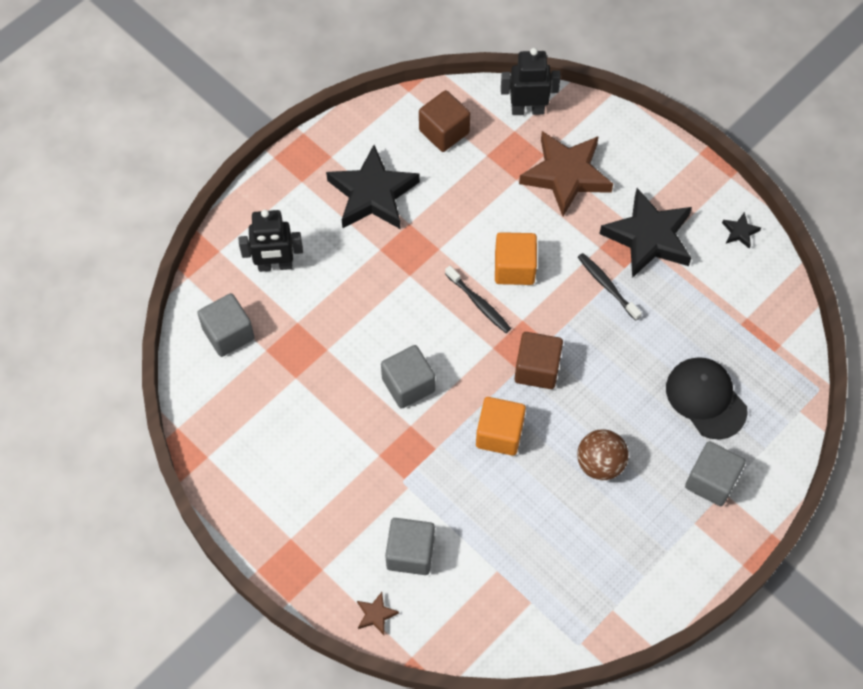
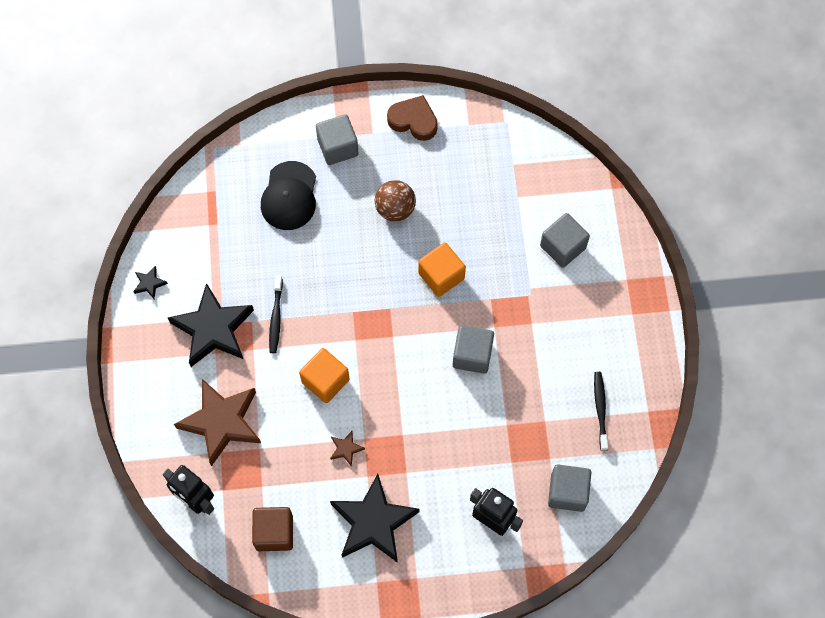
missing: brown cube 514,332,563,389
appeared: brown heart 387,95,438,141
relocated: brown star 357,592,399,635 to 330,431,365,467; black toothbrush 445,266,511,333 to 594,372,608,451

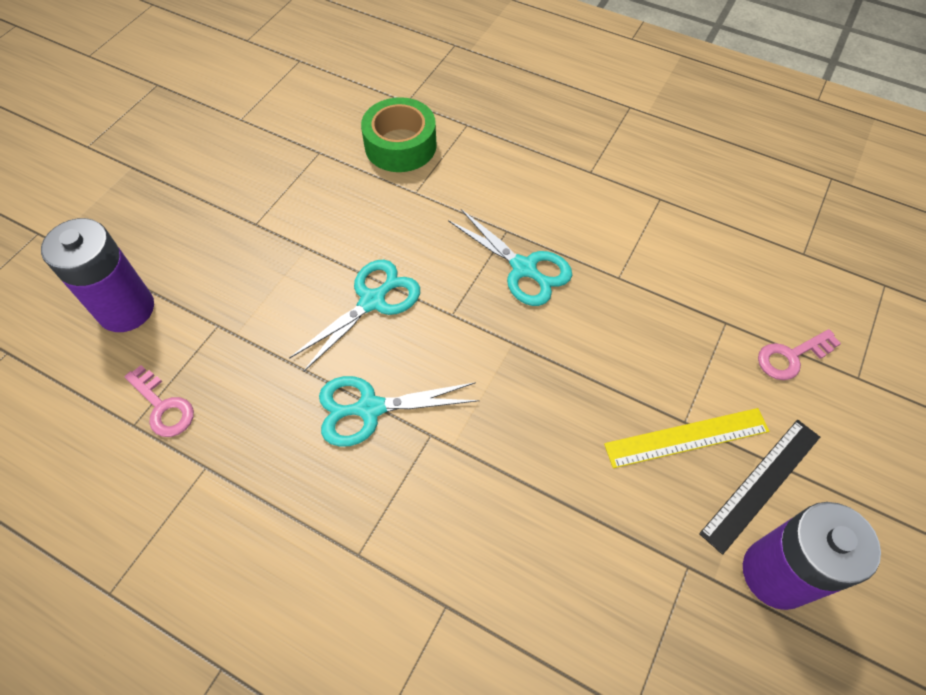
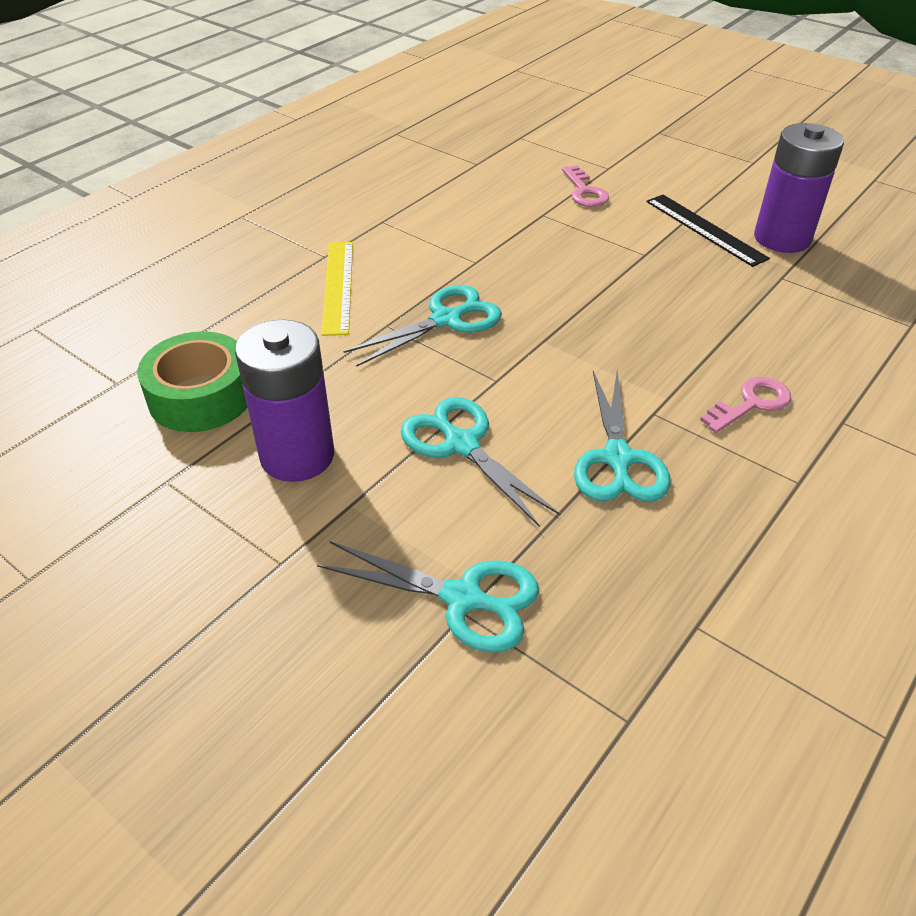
appeared: turquoise scissors 317,541,539,653
relocated: purple battery 41,218,154,332 to 235,320,334,482; pink key 124,365,194,437 to 700,377,791,433; yellow ruler 604,408,770,468 to 321,242,353,336

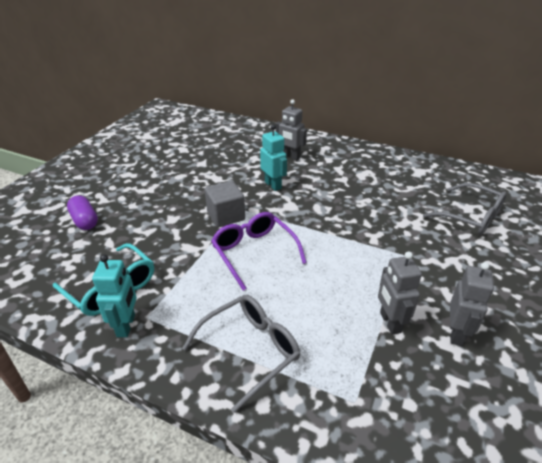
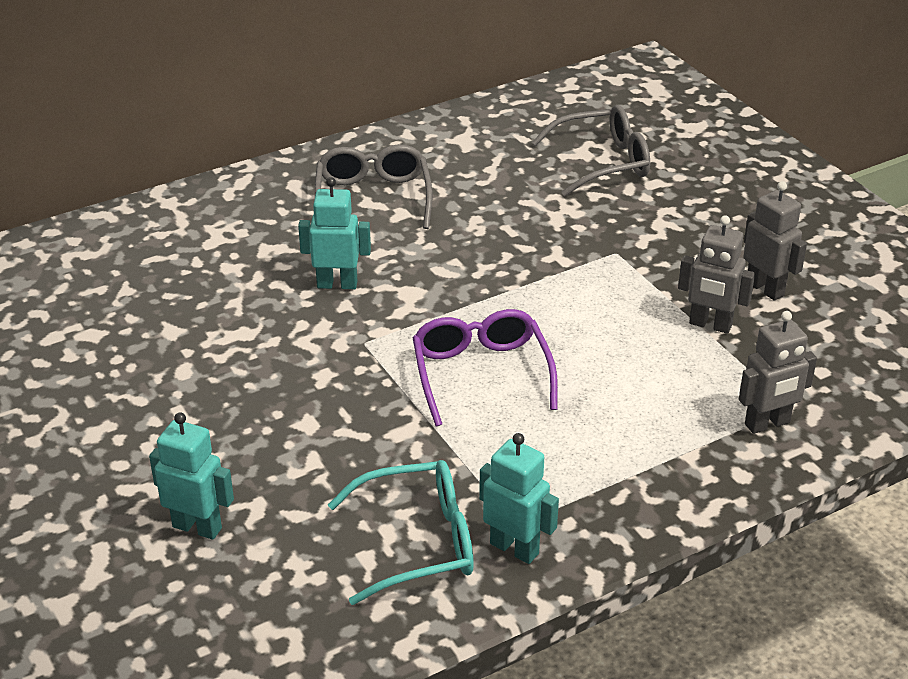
missing: grey cube 205,181,245,227
relocated: grey glasses 182,295,300,413 to 315,144,432,229; grey robot 275,99,307,160 to 739,311,817,434
exchanged: purple capsule 67,195,98,230 to turquoise robot 149,412,234,540
spun: purple glasses 211,212,307,291 = 413,309,558,426 75 degrees clockwise

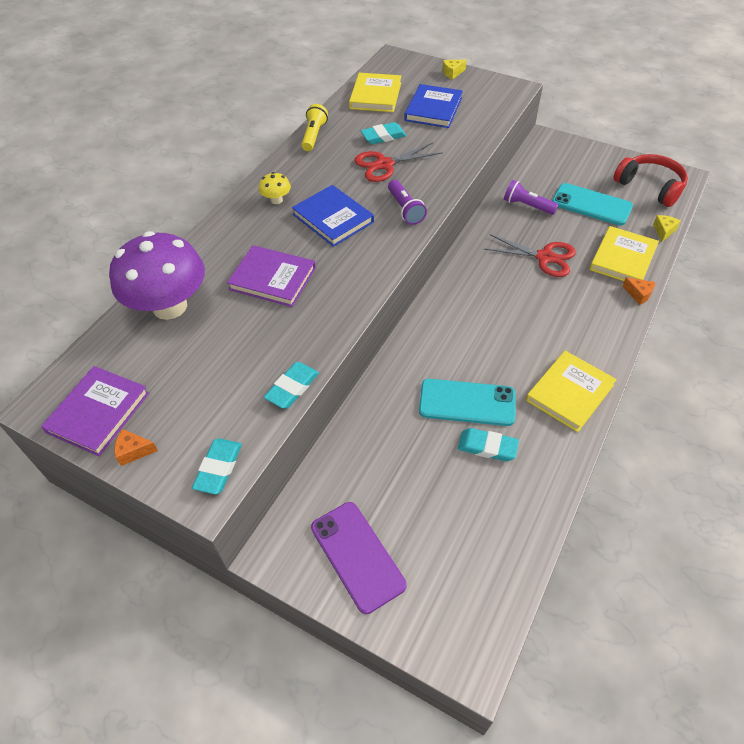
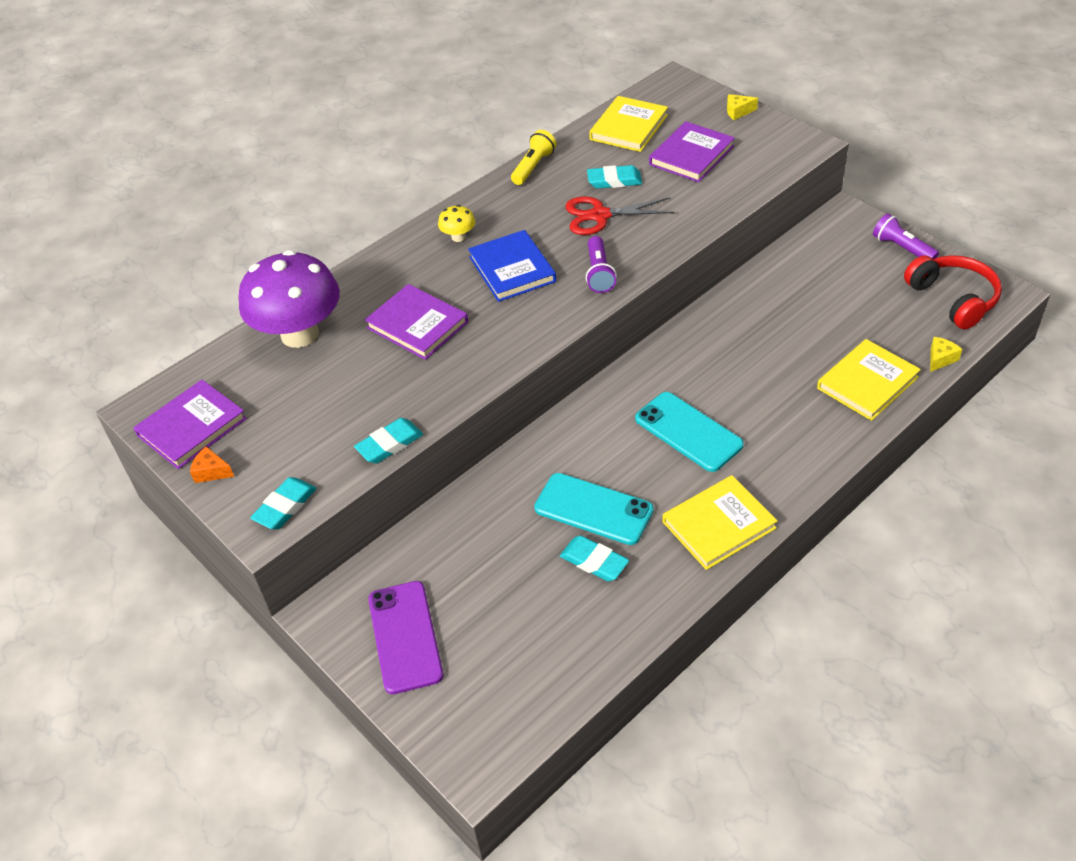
missing: red scissors 484,234,576,277; orange cheese 622,277,655,305
relocated: purple flashlight 504,180,558,215 to 873,213,939,259; turquoise phone 552,183,633,226 to 635,392,744,472
colour: blue book 405,84,463,128 to purple book 649,121,735,182

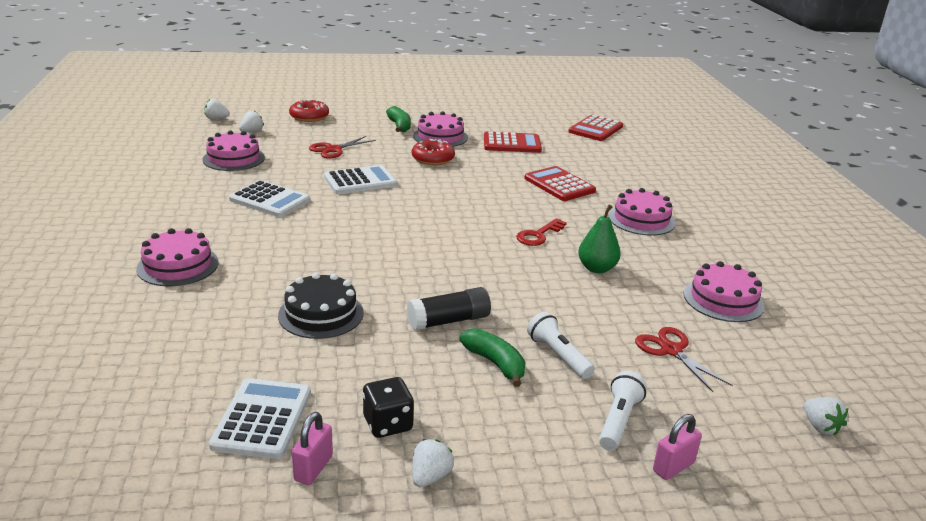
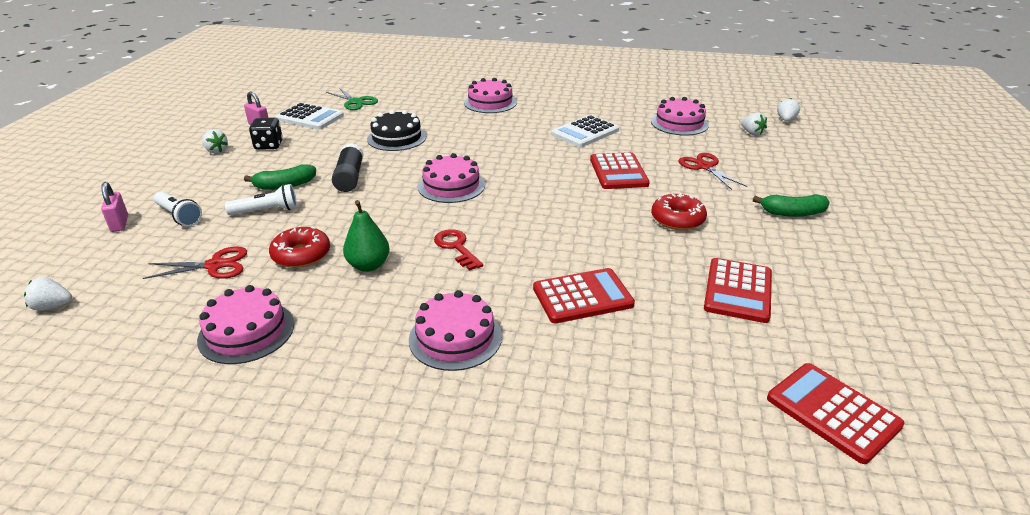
appeared: green scissors 326,88,378,110
relocated: red donut 289,99,329,122 to 269,226,330,268; pink cake 413,111,468,147 to 418,153,485,203
colour: white calculator 324,165,397,194 to red calculator 590,152,650,189

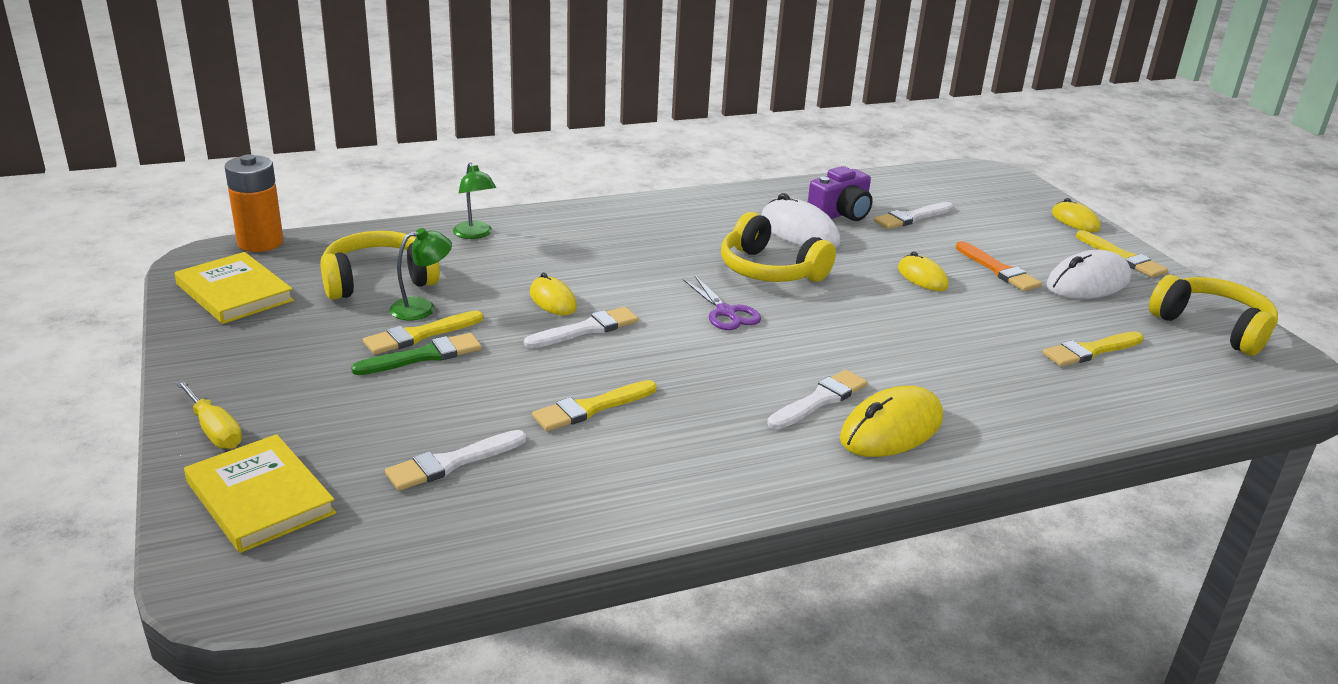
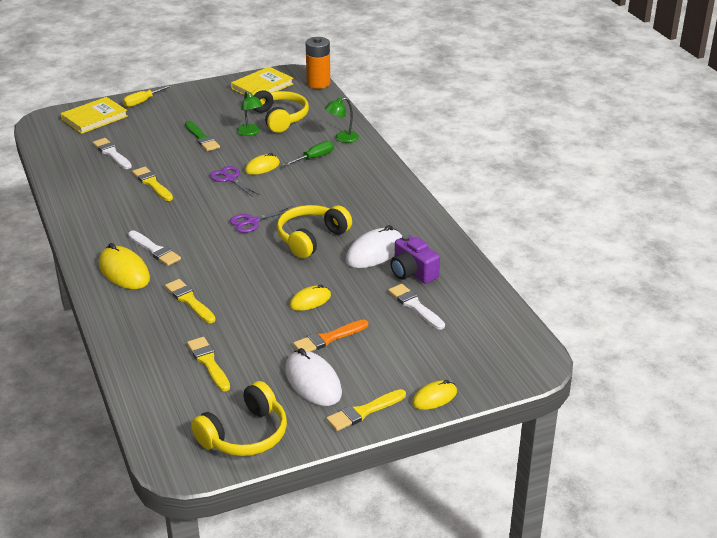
appeared: green screwdriver 283,141,334,166
relocated: yellow brush 363,311,483,355 to 165,279,216,323
exchanged: white brush 524,307,639,348 to purple scissors 210,166,260,197

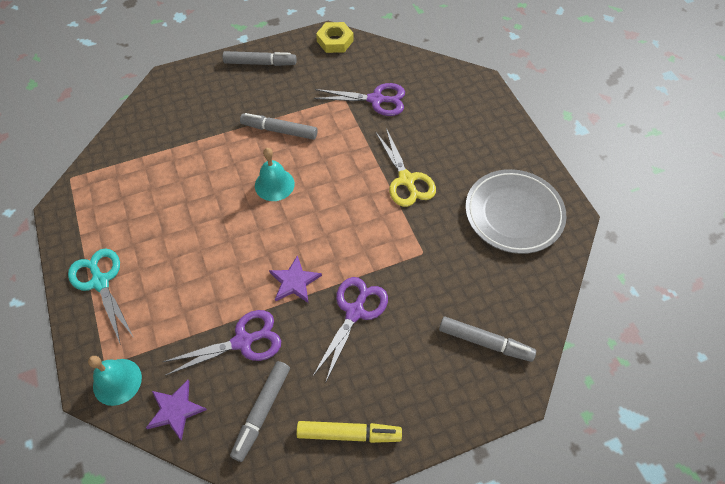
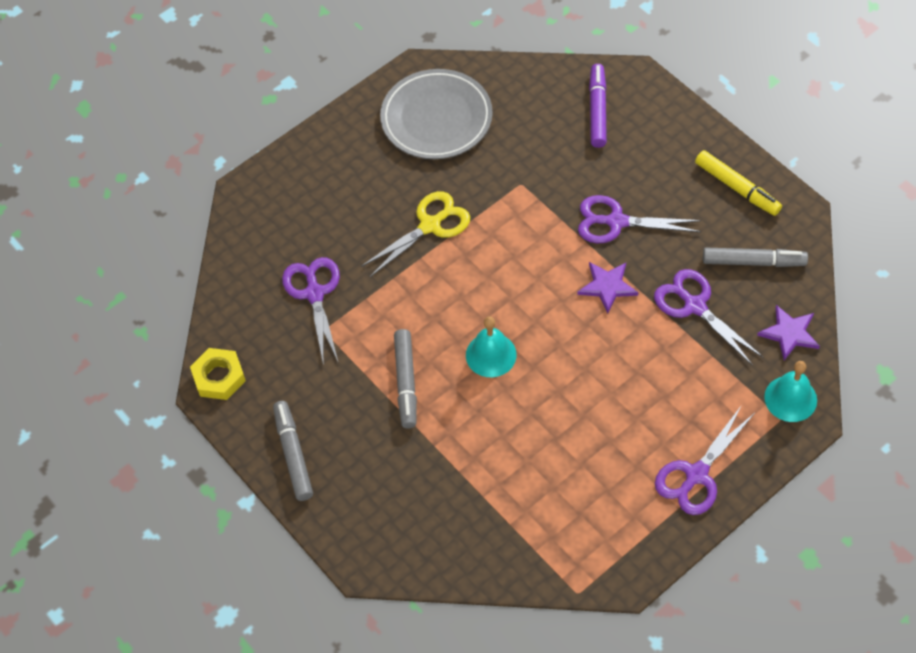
colour: turquoise scissors 68,248,134,345 to purple scissors 655,405,755,515; grey marker 439,317,536,362 to purple marker 589,64,607,148
spun: yellow marker 296,421,402,443 = 695,150,782,216 150 degrees clockwise

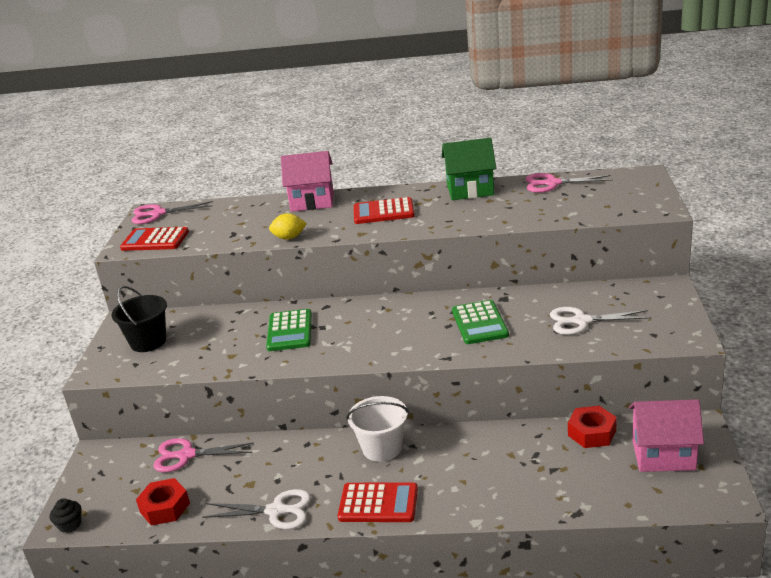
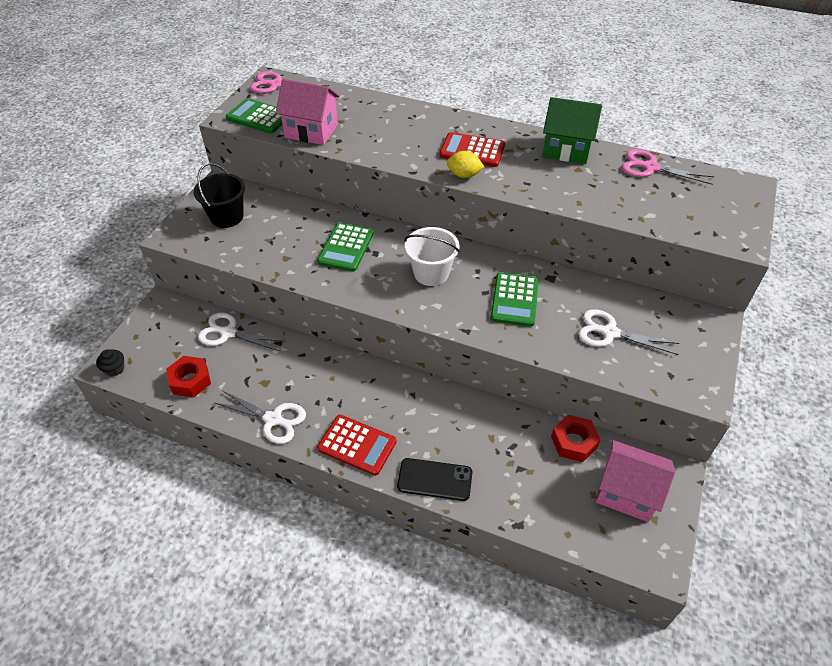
appeared: black phone 397,458,472,501
relocated: yellow lemon 269,213,307,240 to 446,151,484,178; pink house 281,151,334,212 to 276,79,340,145; white bucket 346,396,409,462 to 404,227,460,286
colour: red calculator 120,227,189,251 to green calculator 226,98,283,134; pink scissors 153,438,254,472 to white scissors 198,312,284,351

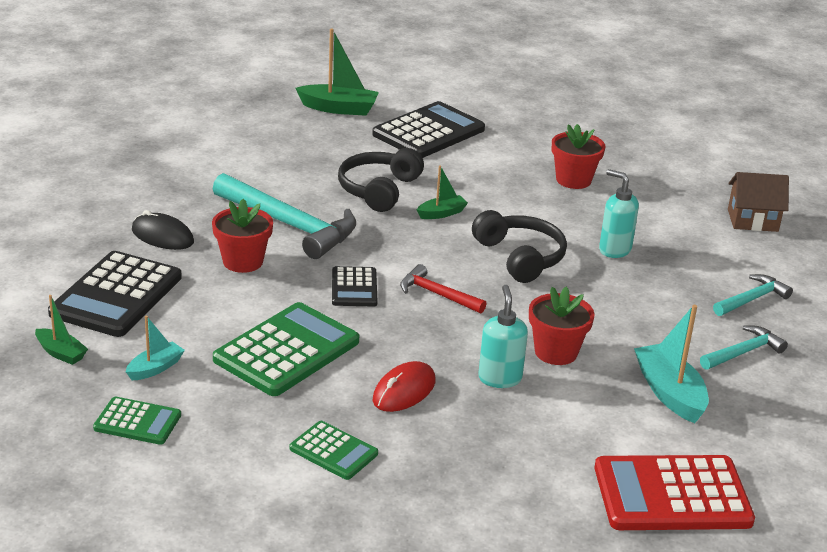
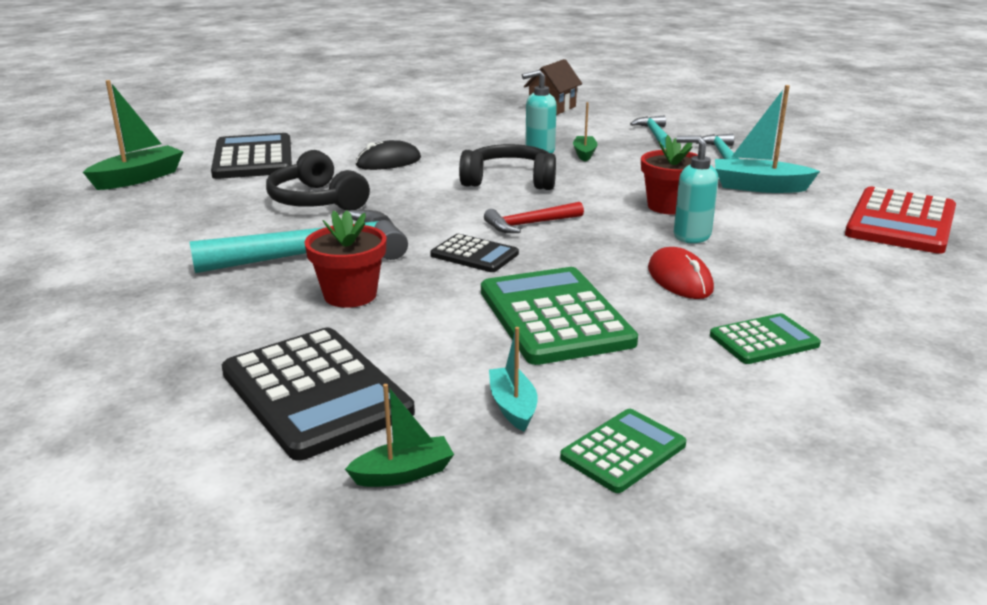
missing: red flower pot 552,124,605,189
relocated: black mouse 132,210,194,250 to 356,140,421,170; green boat 417,166,468,219 to 573,102,598,162

